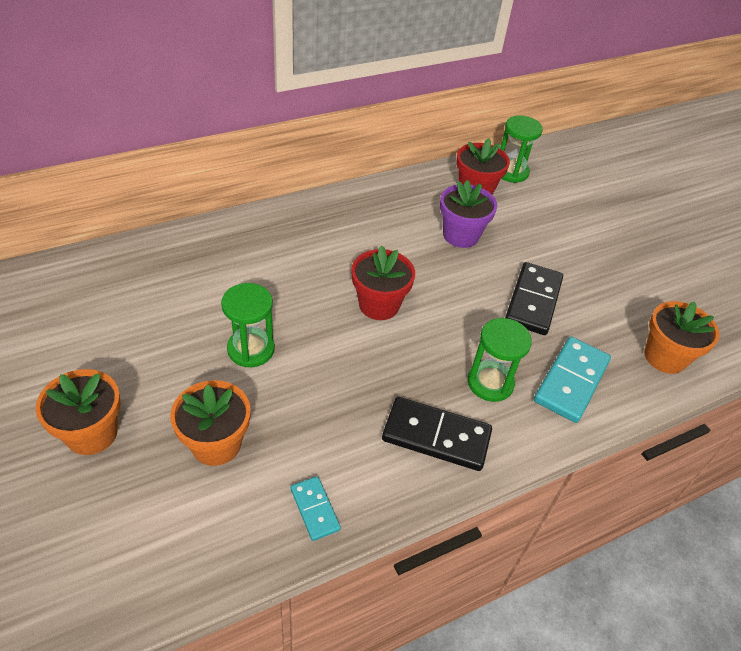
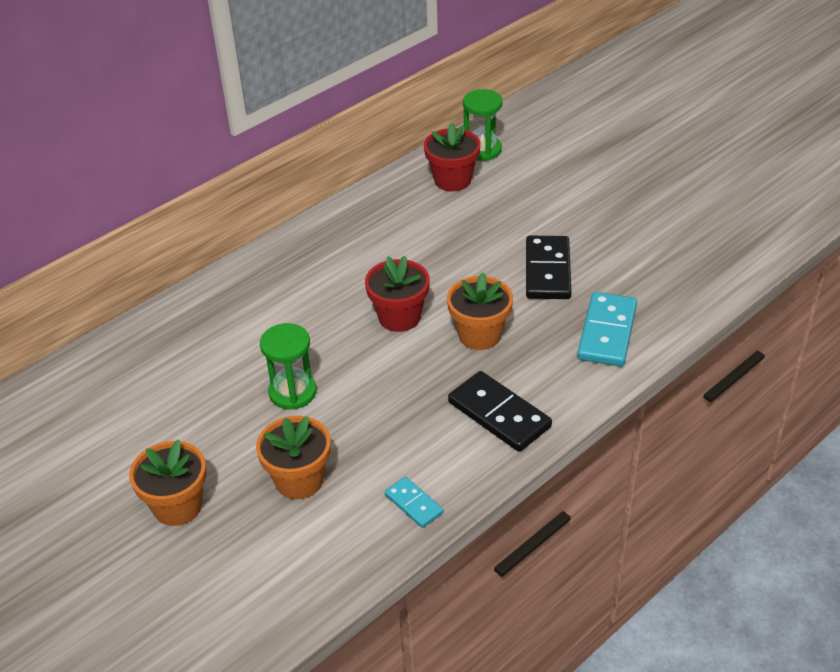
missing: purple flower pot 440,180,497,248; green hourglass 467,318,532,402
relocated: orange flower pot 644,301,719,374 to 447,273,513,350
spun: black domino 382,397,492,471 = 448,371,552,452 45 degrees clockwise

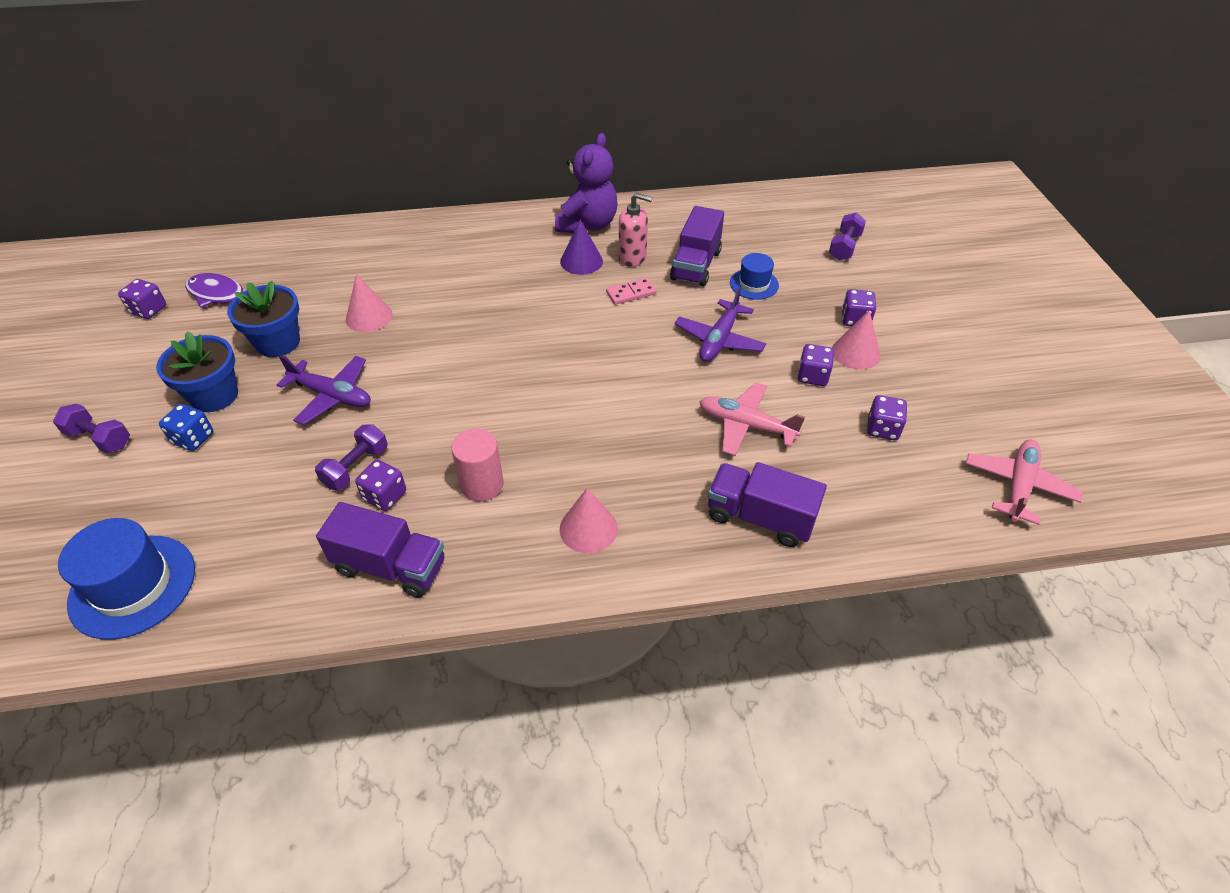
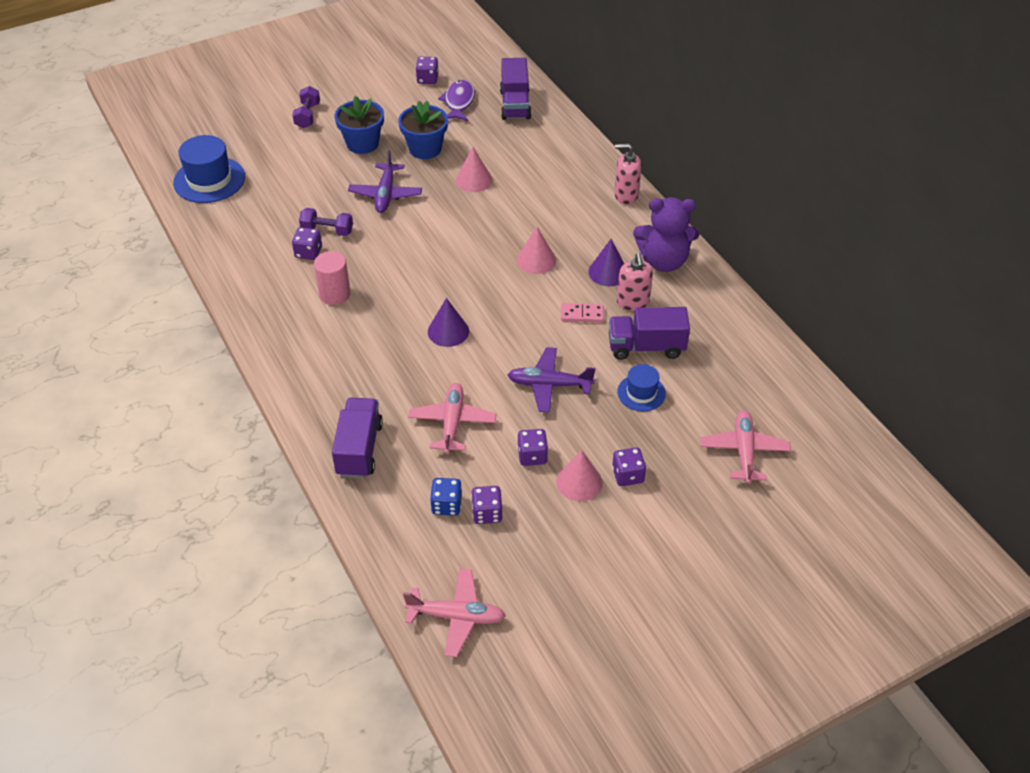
appeared: purple cone 428,298,469,347; pink soap dispenser 615,144,642,204
relocated: blue dice 159,404,213,451 to 430,478,462,516; purple truck 316,502,444,598 to 500,58,531,120; pink cone 560,488,618,553 to 517,227,556,274
exchanged: purple dumbbell 829,212,866,261 to pink plane 700,410,791,484
spun: pink domino 606,277,657,305 = 561,303,604,322 45 degrees counterclockwise

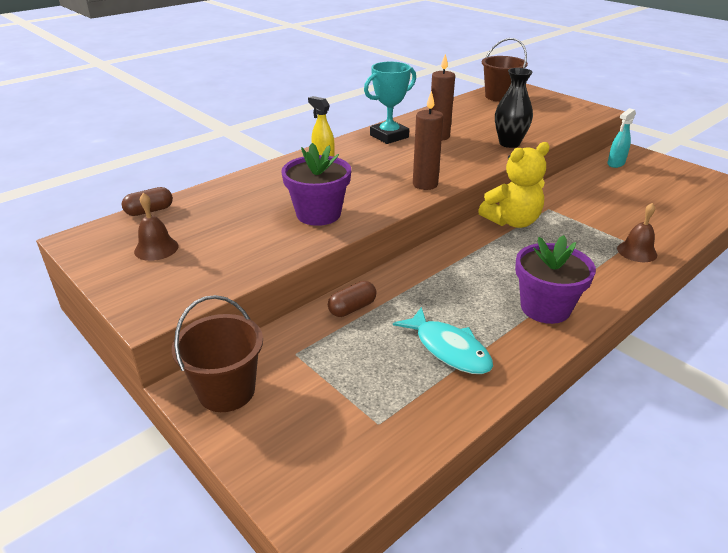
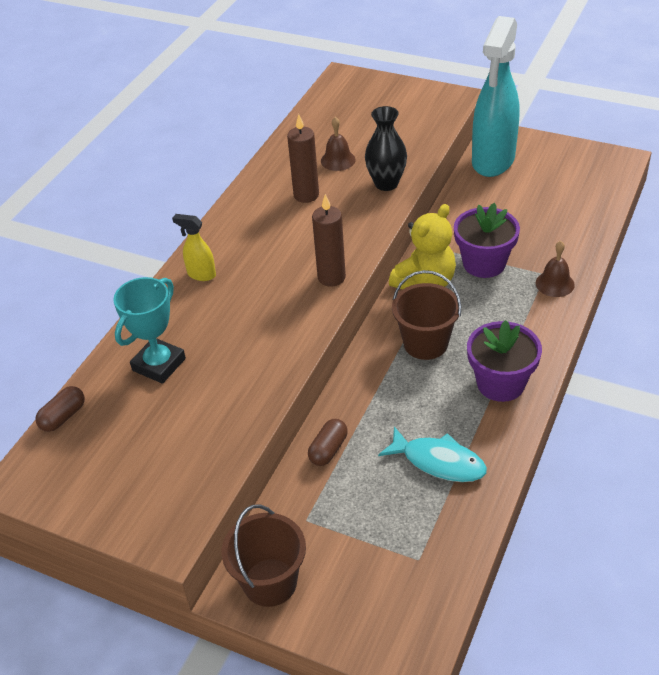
relocated: brown bell 134,193,178,261 to 321,117,356,171; purple flower pot 281,143,351,226 to 454,203,520,278; turquoise trophy 364,62,416,144 to 113,277,186,384; brown bucket 482,38,528,102 to 392,270,461,360
size: turquoise spray bottle 607,108,636,168 = 472,16,520,177 x2.40

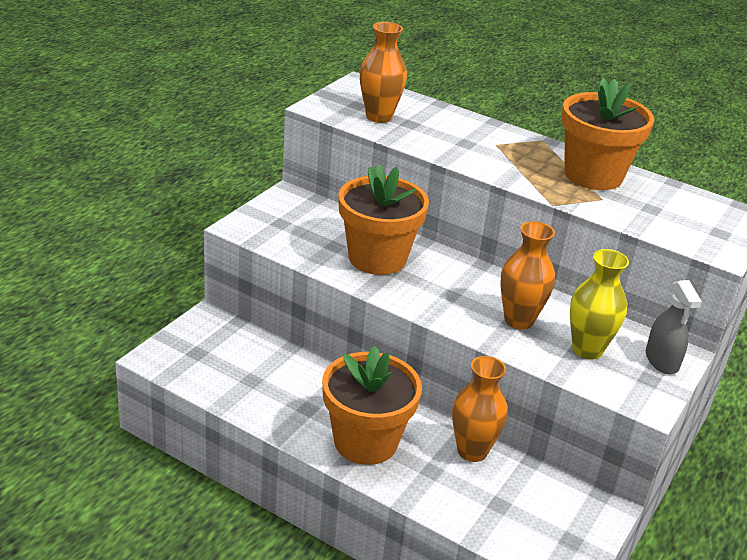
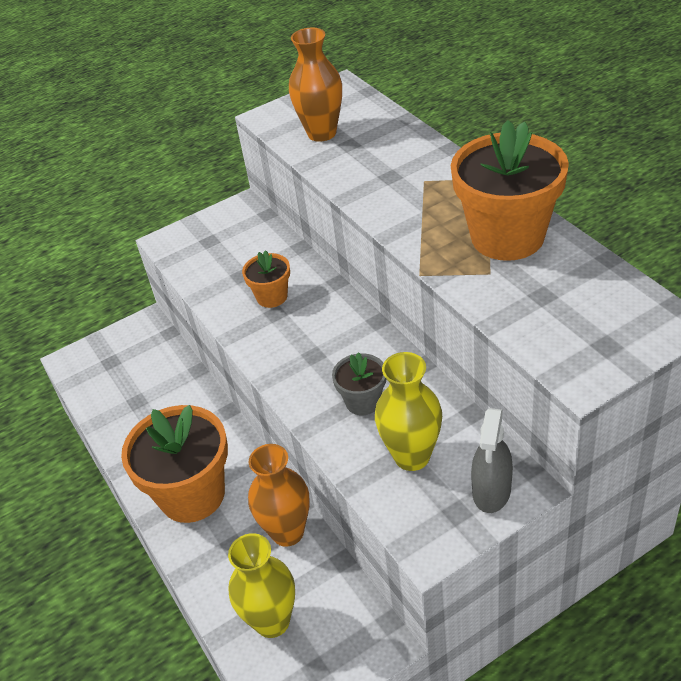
appeared: yellow vase 228,533,295,638
exchanged: orange vase 500,221,555,329 to grey flower pot 332,352,386,415
size: orange flower pot 338,164,429,275 = 242,250,290,308 x0.49

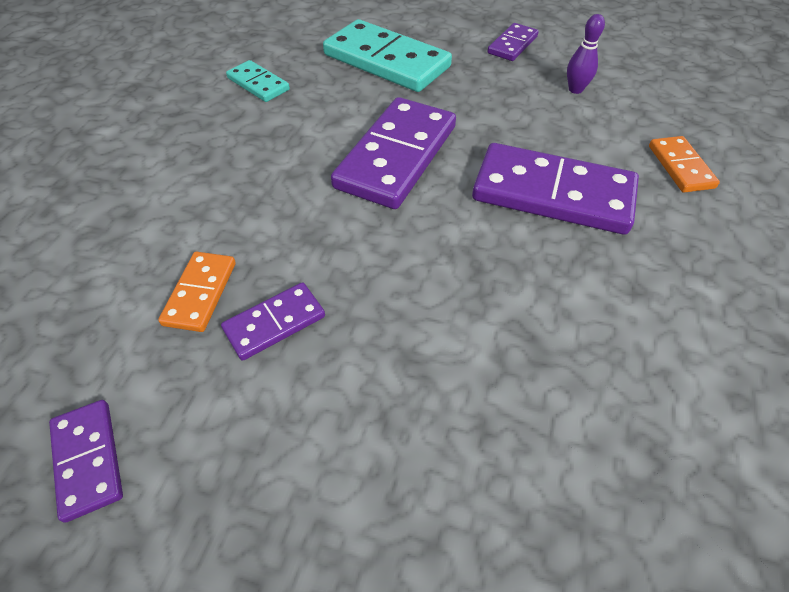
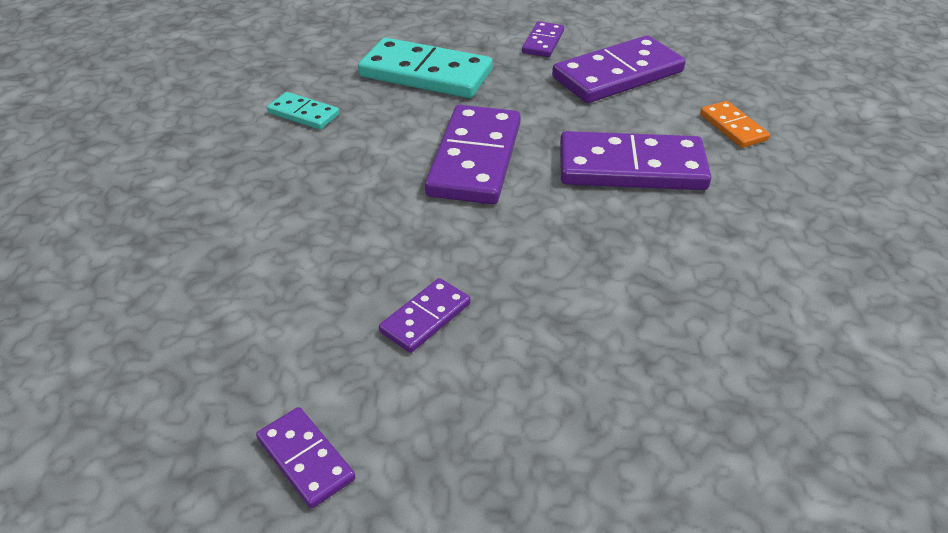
missing: orange domino 158,252,236,332
exchanged: purple bowling pin 567,14,605,94 to purple domino 552,35,686,103

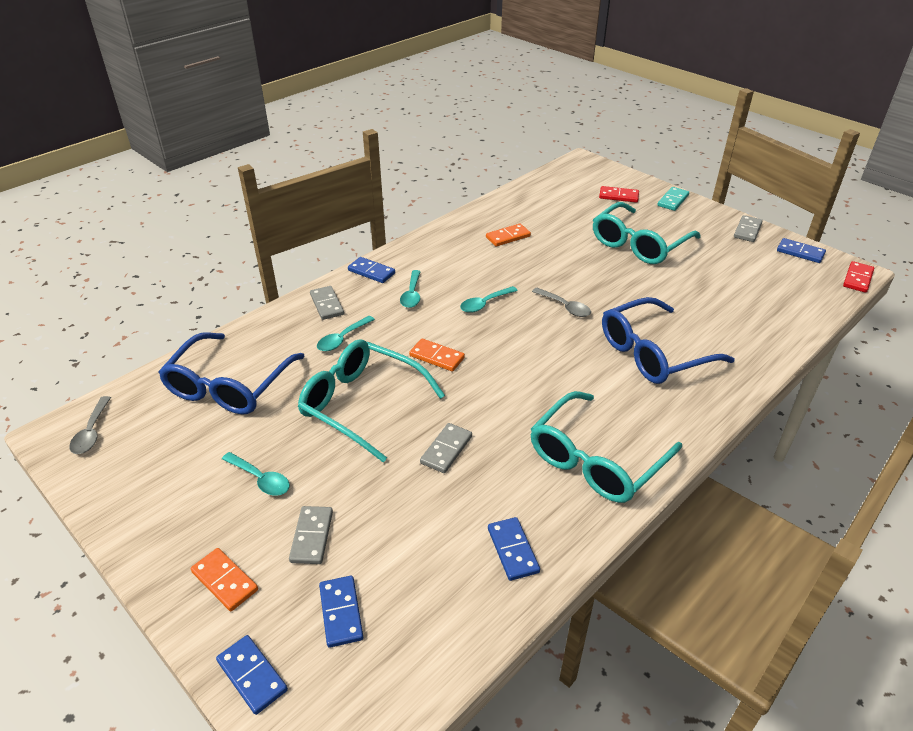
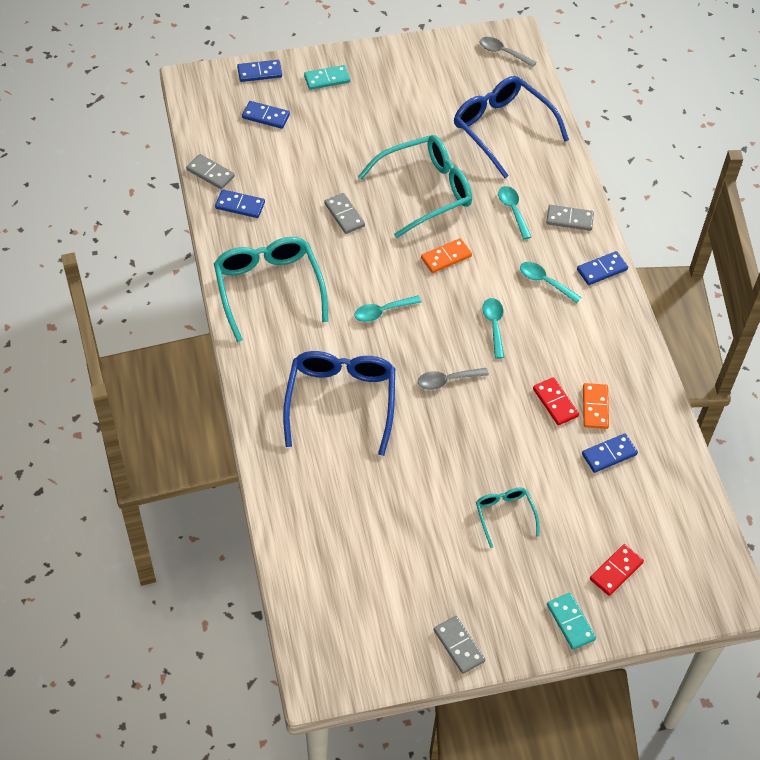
relocated: turquoise spoon 222,452,290,496 to 354,295,422,322; grey domino 289,506,333,564 to 186,154,235,189; blue domino 777,238,826,263 to 582,433,638,473; red domino 843,261,874,293 to 533,377,579,425
colour: orange domino 191,548,258,611 to turquoise domino 304,65,350,90
size: turquoise glasses 593,202,701,264 = 476,488,540,548 x0.50

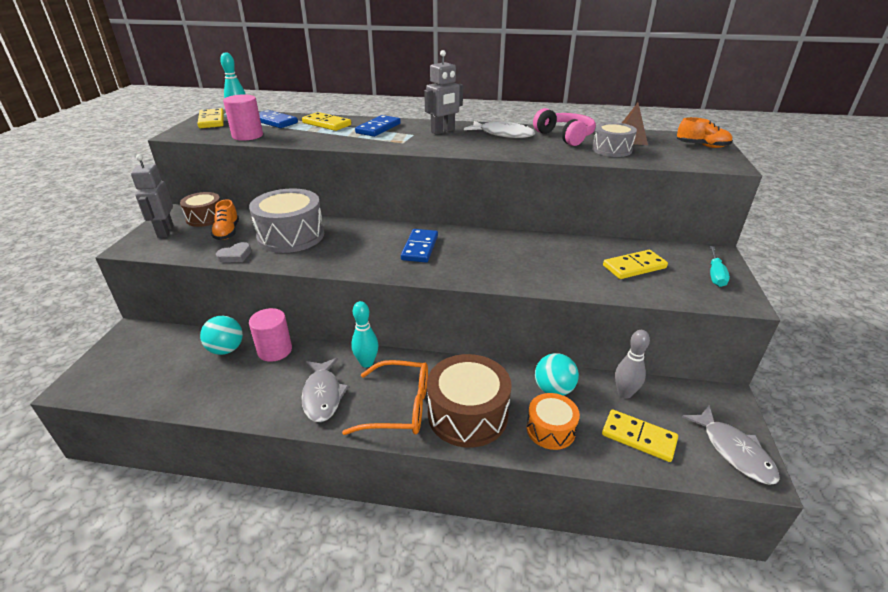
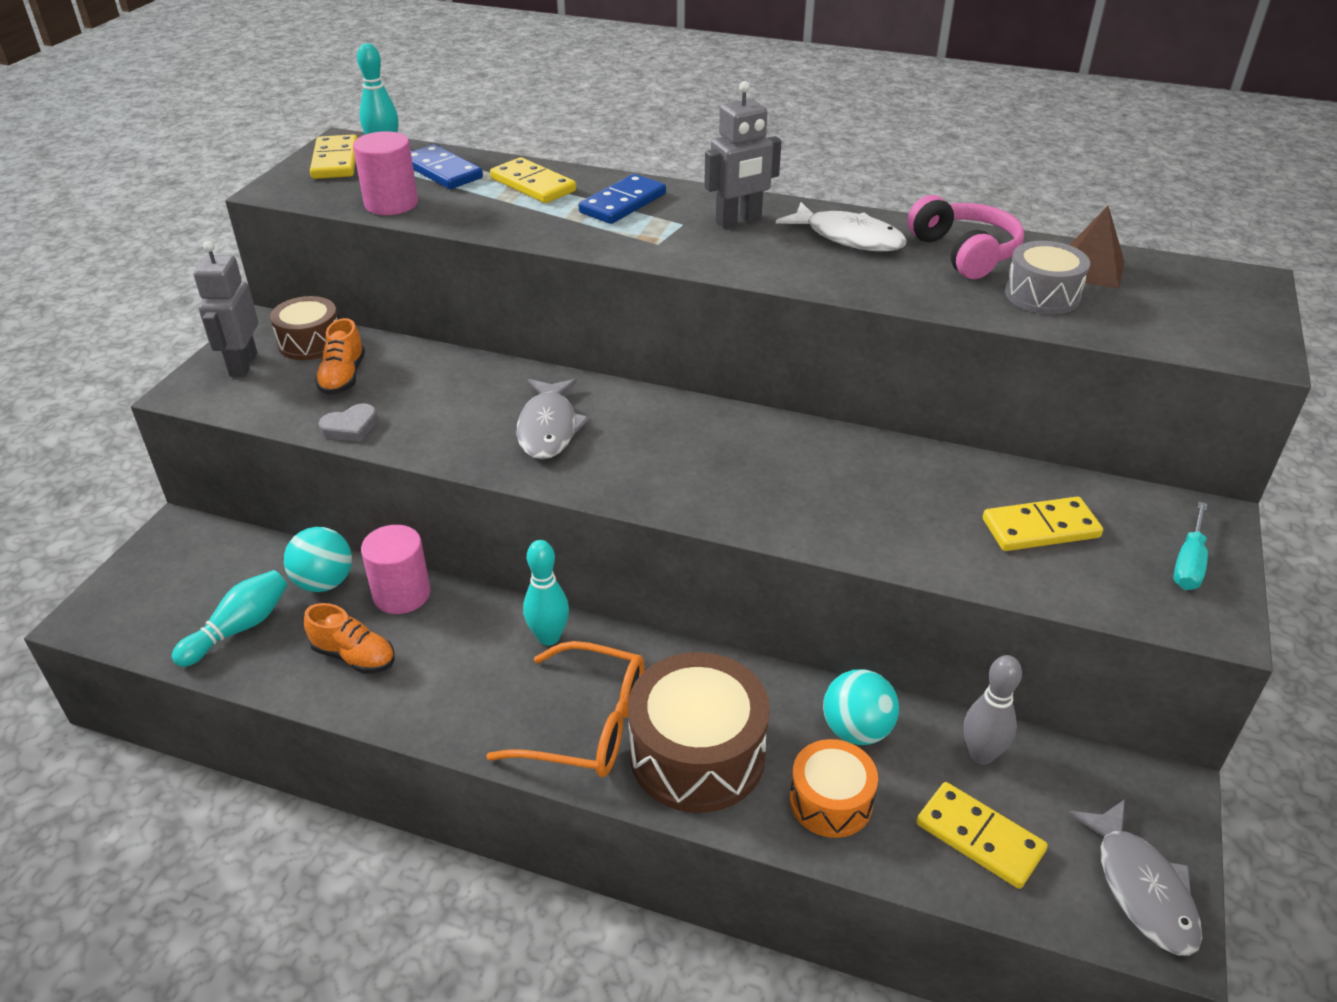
missing: grey drum 249,188,324,253; blue domino 401,229,438,262
appeared: turquoise bowling pin 172,570,288,667
relocated: grey fish 301,358,349,422 to 517,379,589,460; orange shoe 677,117,733,148 to 304,603,395,674

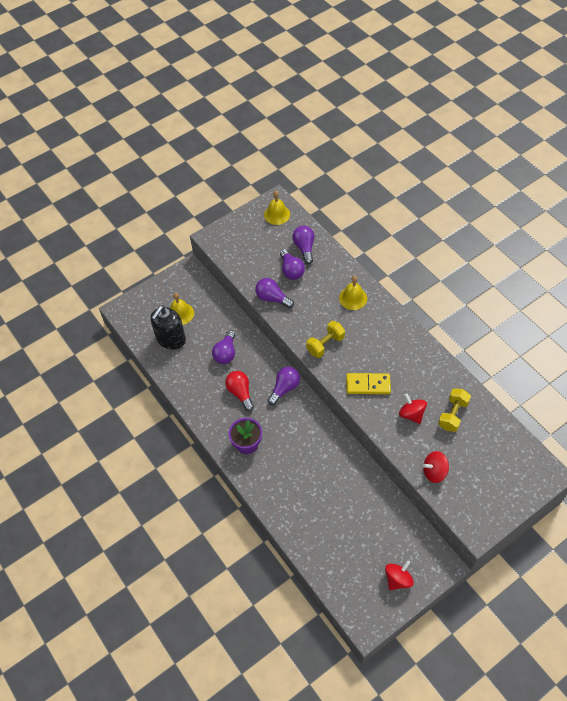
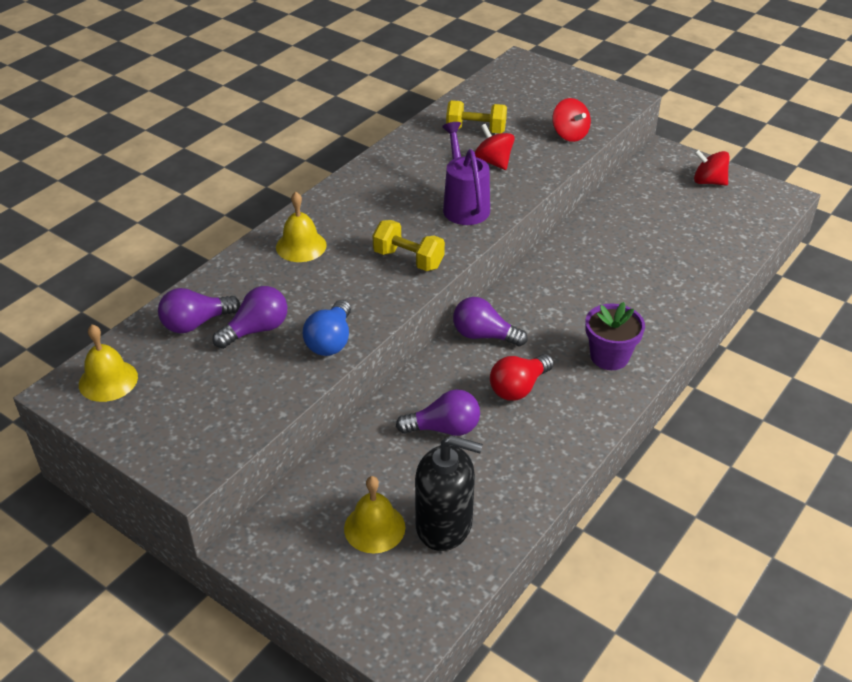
exchanged: yellow domino 346,373,391,394 to purple watering can 442,122,490,225
colour: purple light bulb 255,278,294,308 to blue light bulb 303,300,351,356
spun: red spinning top 399,393,427,424 = 475,124,515,170 105 degrees clockwise

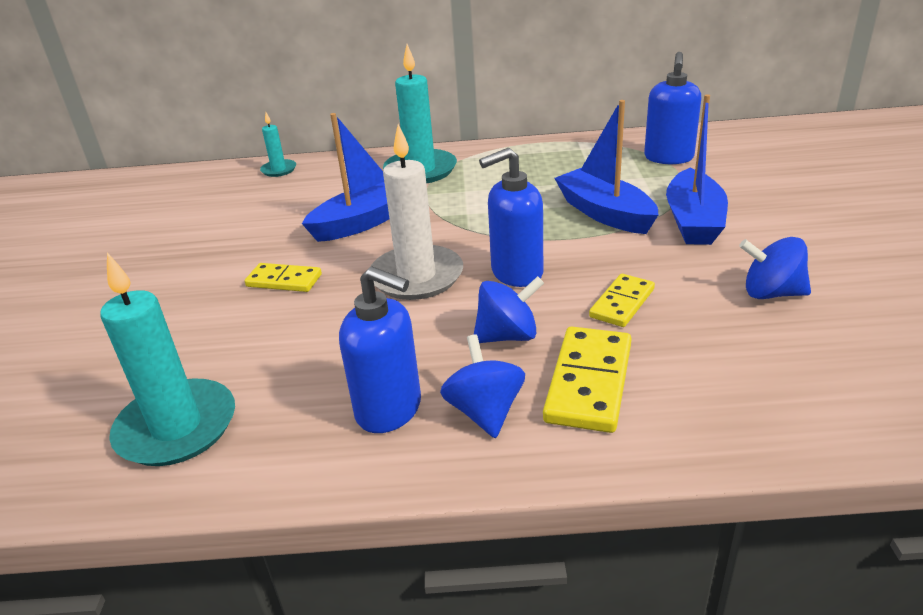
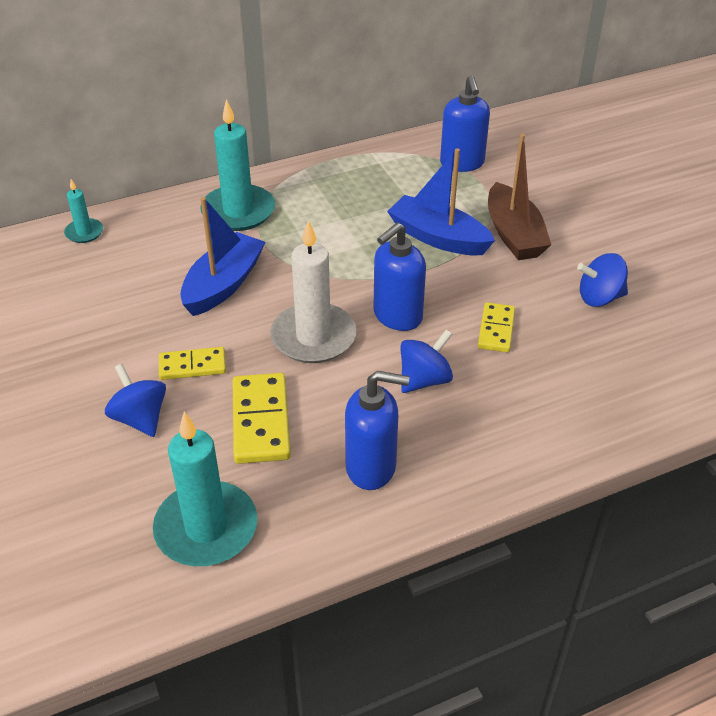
relocated: blue spinning top 440,334,525,438 to 105,364,166,437; yellow domino 543,326,632,433 to 233,373,291,464
colour: blue boat 666,94,728,245 to brown boat 488,134,551,260

